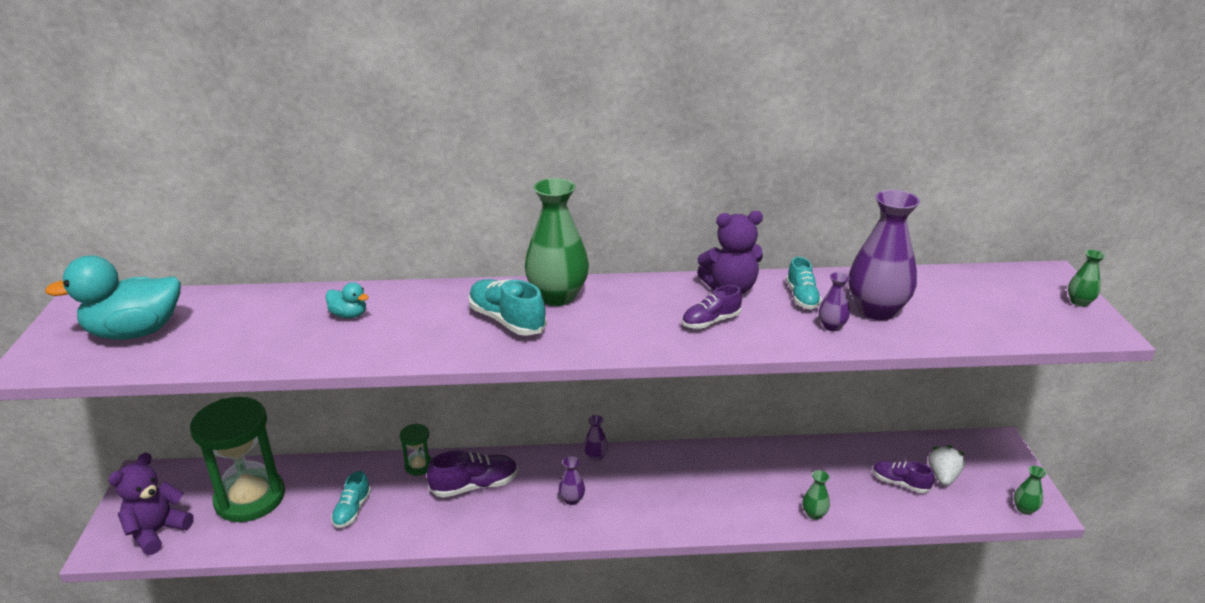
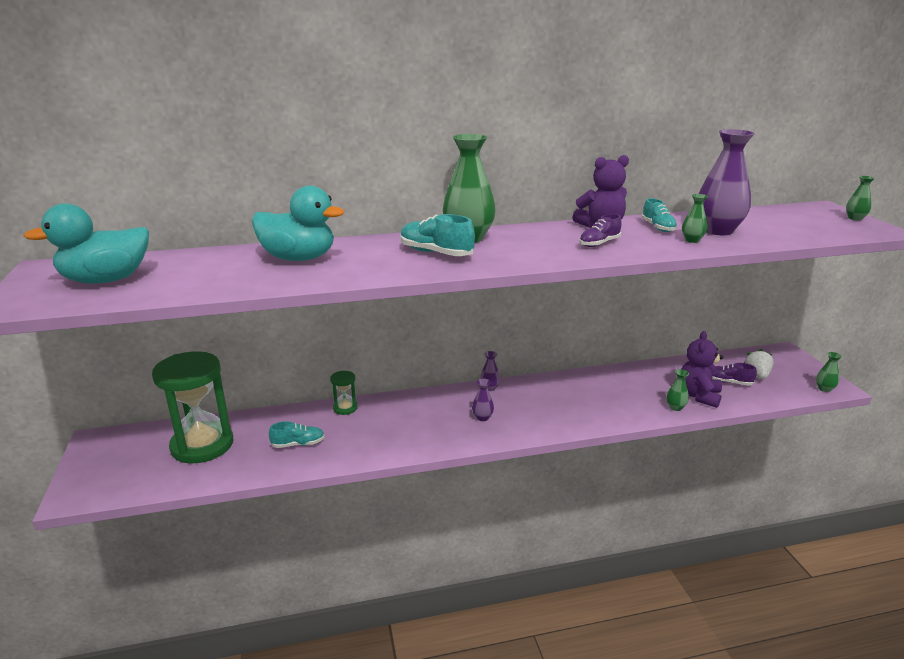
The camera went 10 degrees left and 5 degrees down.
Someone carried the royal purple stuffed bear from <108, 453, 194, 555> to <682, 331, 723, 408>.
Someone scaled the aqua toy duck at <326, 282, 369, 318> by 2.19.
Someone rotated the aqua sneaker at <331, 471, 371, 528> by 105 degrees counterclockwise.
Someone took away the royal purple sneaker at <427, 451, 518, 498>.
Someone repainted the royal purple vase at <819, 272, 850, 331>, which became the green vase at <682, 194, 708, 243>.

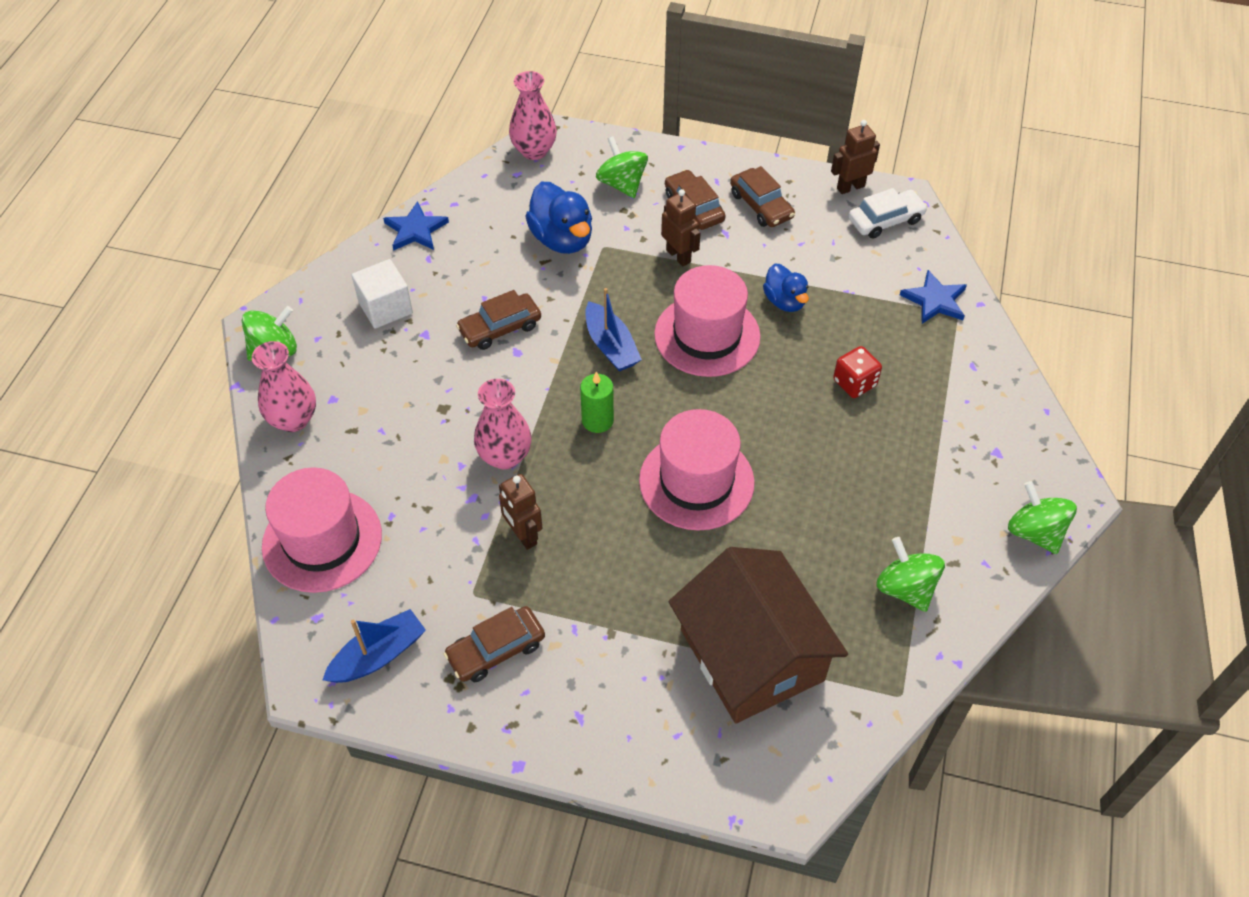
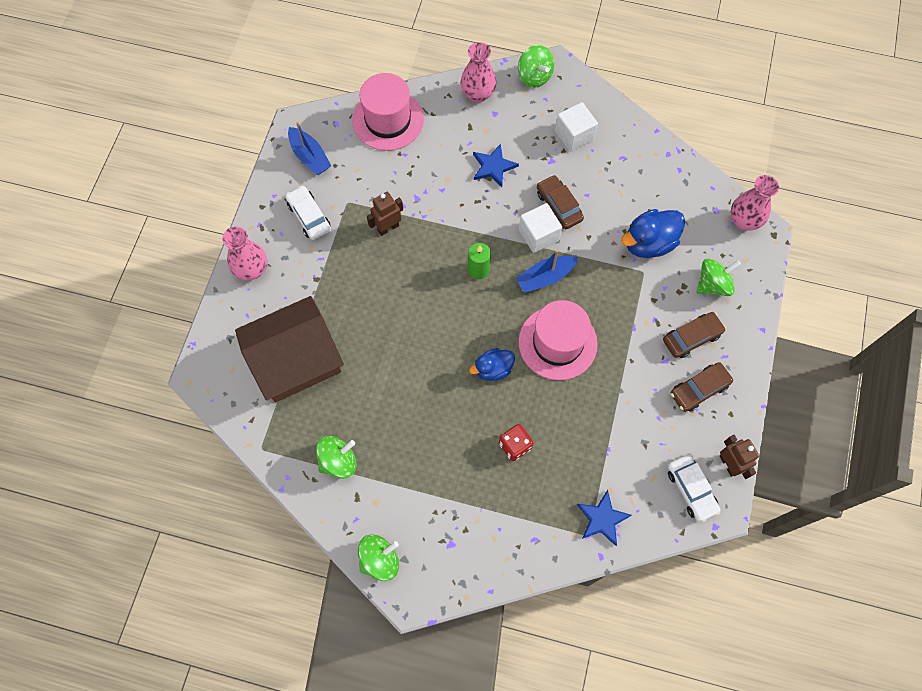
The camera went 90 degrees right and 15 degrees up.
Someone carried the royal blue five-pointed star from <383, 201, 449, 251> to <473, 144, 519, 187>.
Someone repainted the brown car at <444, 606, 545, 682>, which became the white car at <285, 186, 331, 240>.
Someone carried the rose-pink vase from <474, 379, 532, 469> to <222, 226, 267, 280>.
Someone took away the rose-pink hat at <639, 409, 755, 531>.
Someone took away the brown robot at <661, 189, 701, 266>.
Someone carried the royal blue toy duck from <763, 264, 809, 312> to <469, 348, 515, 381>.
Someone put down the white solid cube at <519, 203, 562, 253>.

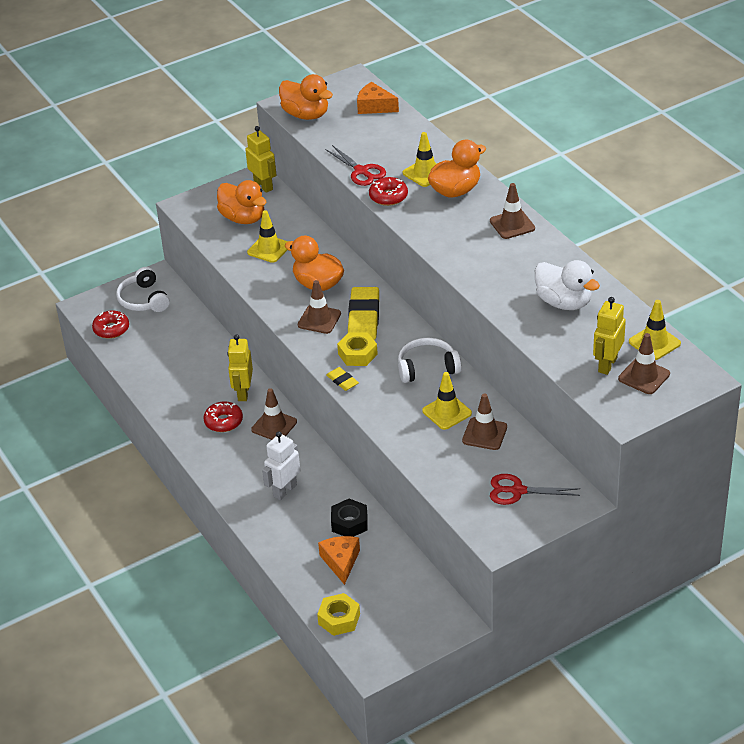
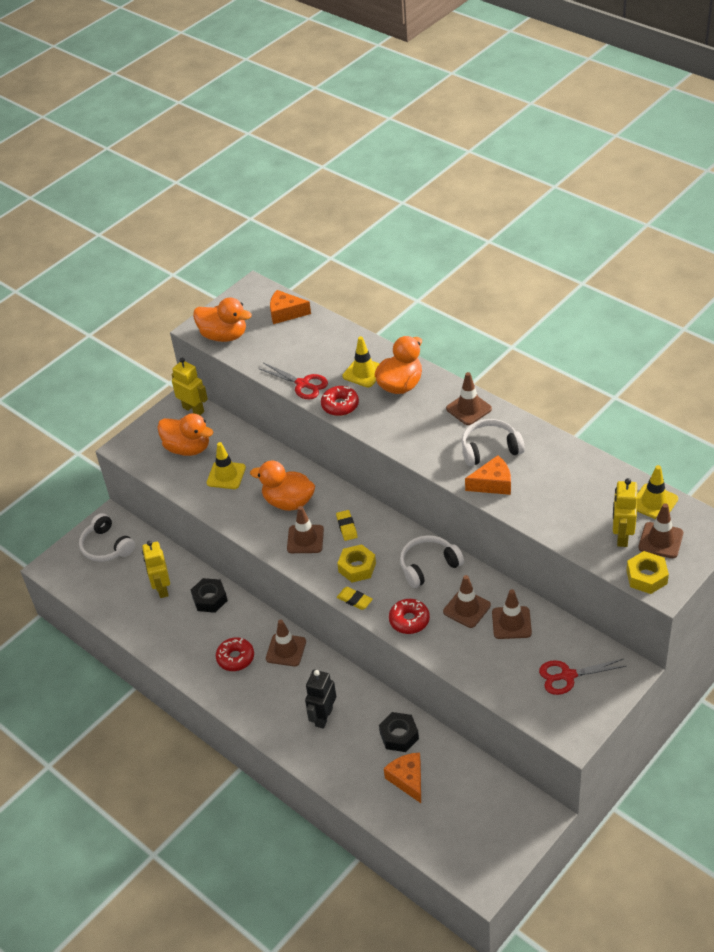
The camera went 15 degrees left and 5 degrees up.
Someone carried the red donut from <92, 311, 129, 339> to <389, 599, 430, 634>.
Someone carried the golden robot from <227, 334, 253, 401> to <142, 541, 170, 598>.
Someone repainted the white robot at <262, 431, 300, 500>, which became the jet-black robot at <305, 670, 336, 729>.
Someone carried the golden hexagon nut from <317, 593, 360, 636> to <626, 551, 669, 594>.
Someone scaled the golden gum eraser at <348, 287, 379, 340> by 0.51.
Someone repainted the golden traffic cone at <422, 372, 472, 430>, which became the brown traffic cone at <443, 575, 491, 628>.
Someone took away the white toy duck at <535, 260, 600, 310>.
Someone put down the jet-black hexagon nut at <191, 578, 228, 613>.
Someone put down the white headphones at <461, 419, 525, 466>.
Someone put down the orange cheese at <465, 455, 511, 495>.

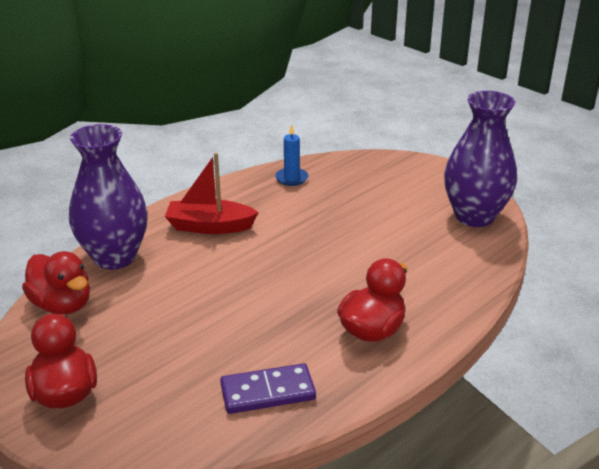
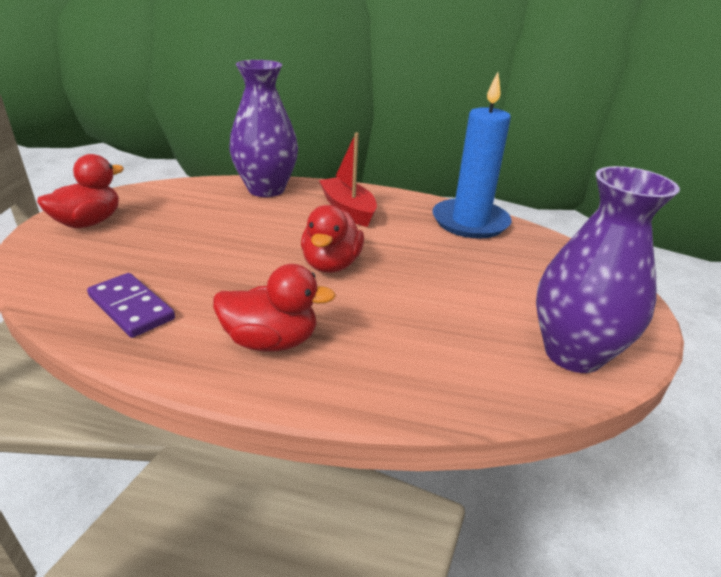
The camera went 55 degrees right and 0 degrees up.
Someone carried the red toy duck from <22, 251, 90, 315> to <301, 205, 364, 273>.
Someone scaled the royal blue candle at <275, 124, 309, 186> by 2.17.

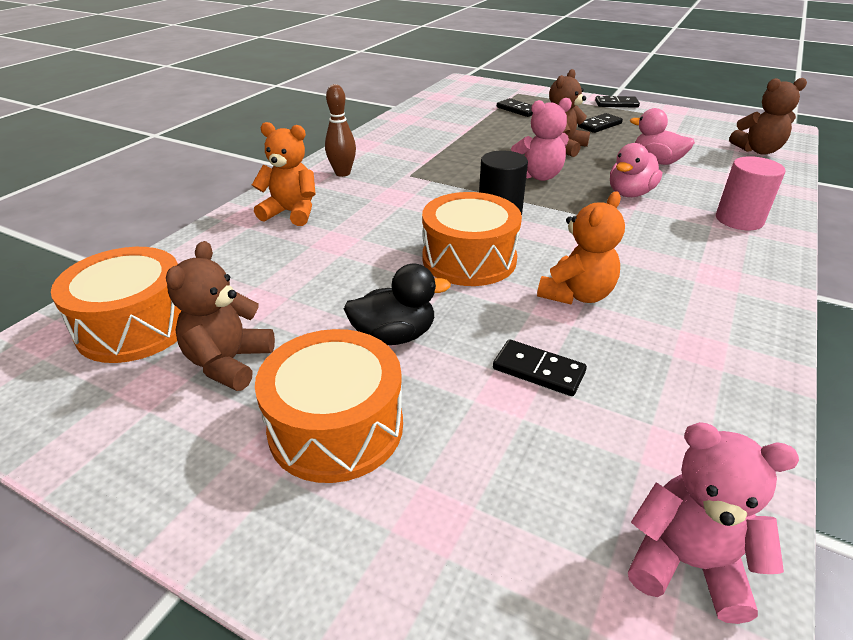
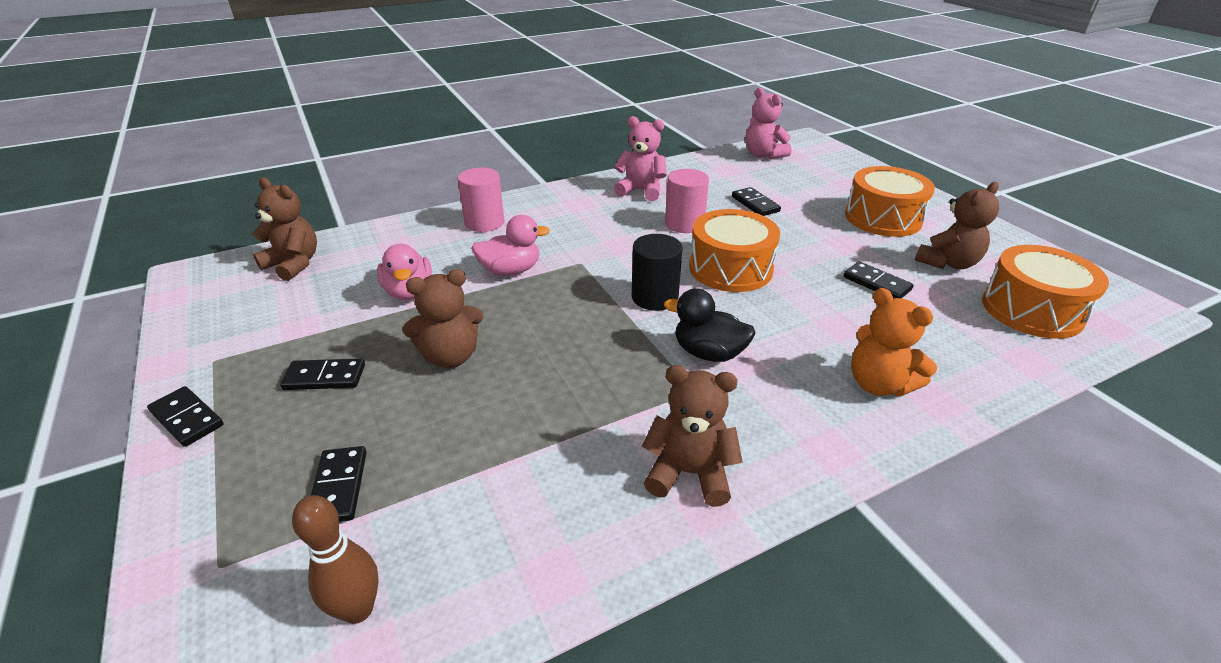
The camera went 145 degrees left and 0 degrees up.
Someone carried the brown skittle from <325, 84, 356, 177> to <292, 495, 379, 624>.
Someone carried the jet-black toy duck from <344, 264, 451, 345> to <664, 288, 756, 362>.
Someone carried the rose-pink stuffed bear from <511, 98, 572, 181> to <614, 116, 667, 201>.
Someone swapped the orange stuffed bear at <537, 191, 625, 305> for the rose-pink solid cylinder at <665, 169, 709, 233>.
Someone put down the brown stuffed bear at <642, 365, 743, 507>.
Someone put down the jet-black domino tile at <843, 261, 914, 299>.

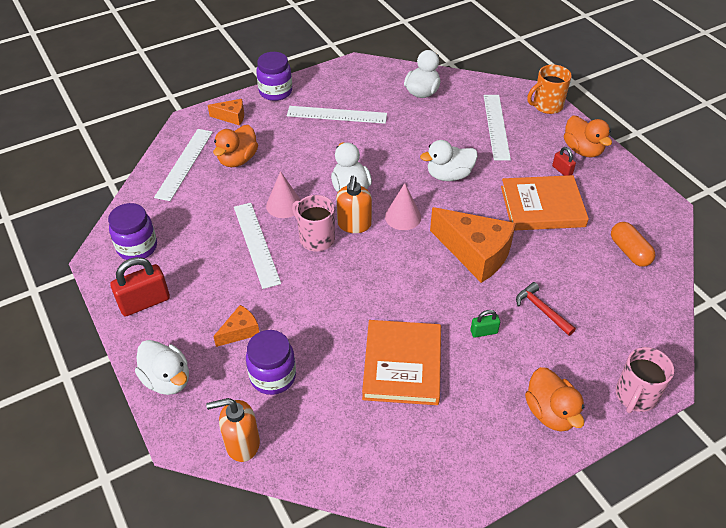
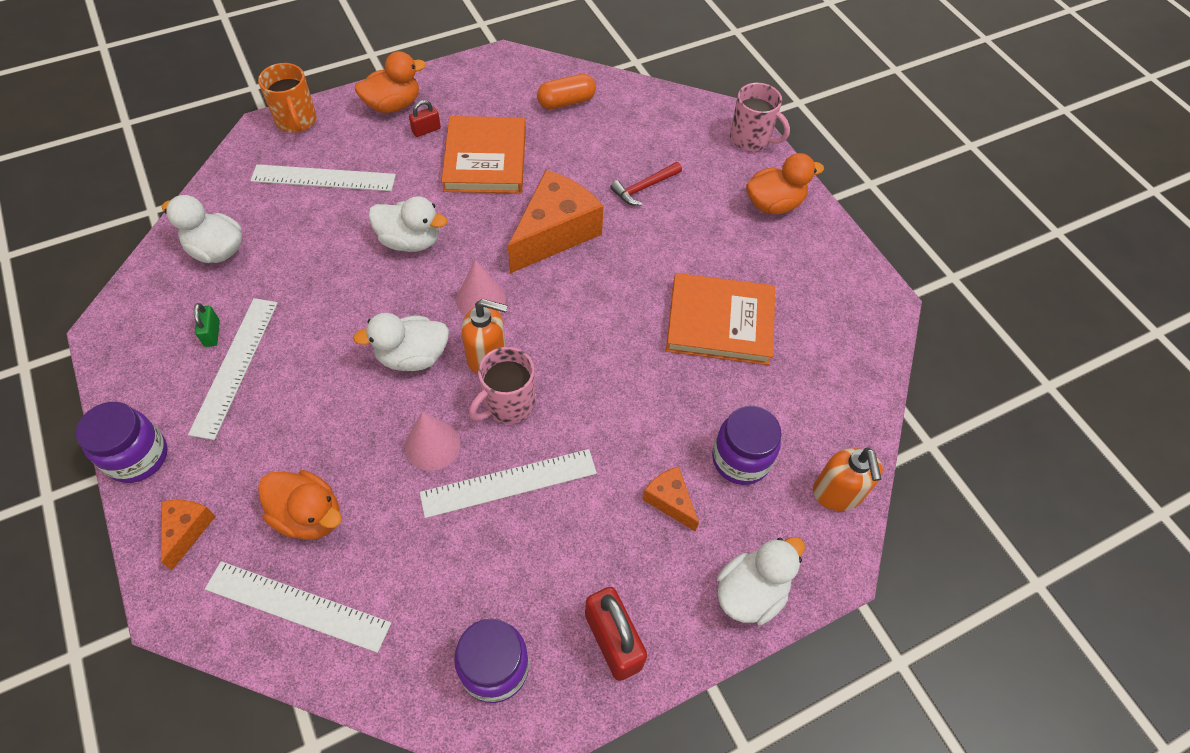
The camera went 90 degrees left and 10 degrees up.
Someone rotated the white toy duck at <420, 140, 478, 181> by 60 degrees counterclockwise.
Someone carried the green small lock from <470, 310, 500, 338> to <194, 303, 220, 347>.

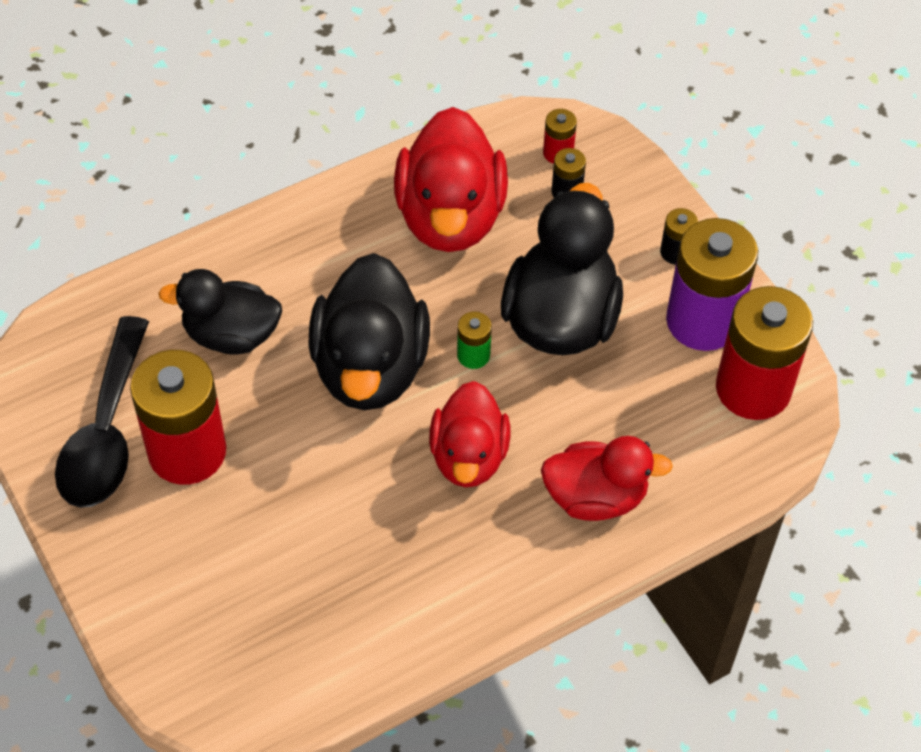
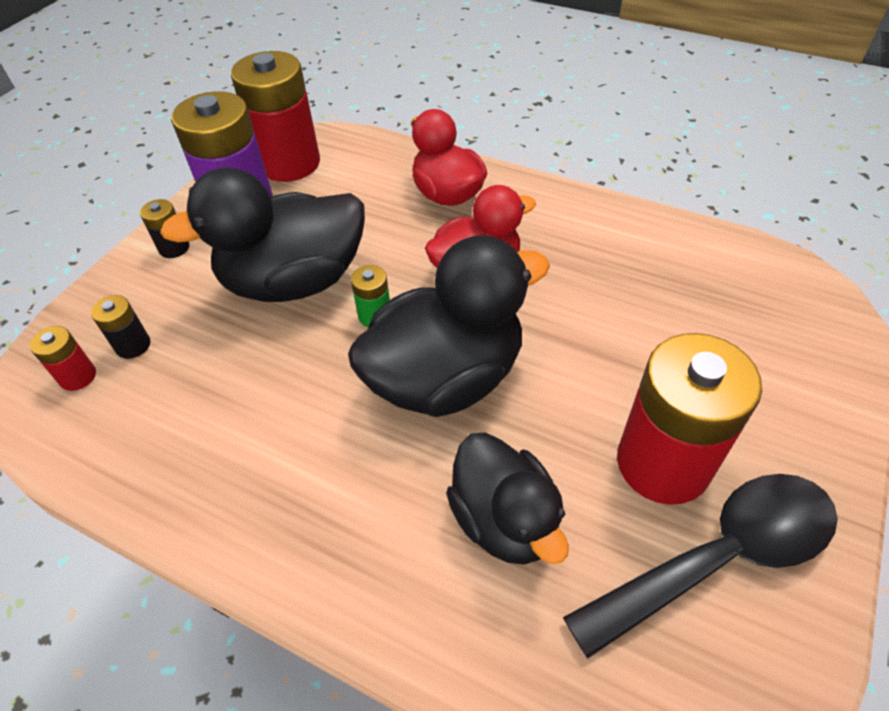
The camera went 120 degrees left and 5 degrees down.
Someone took away the red toy duck at <394, 107, 508, 252>.

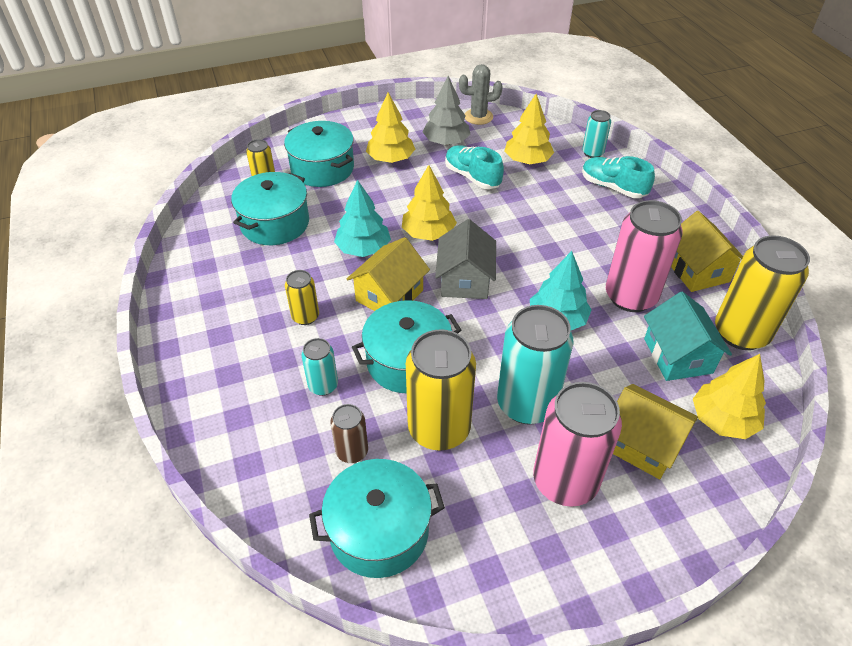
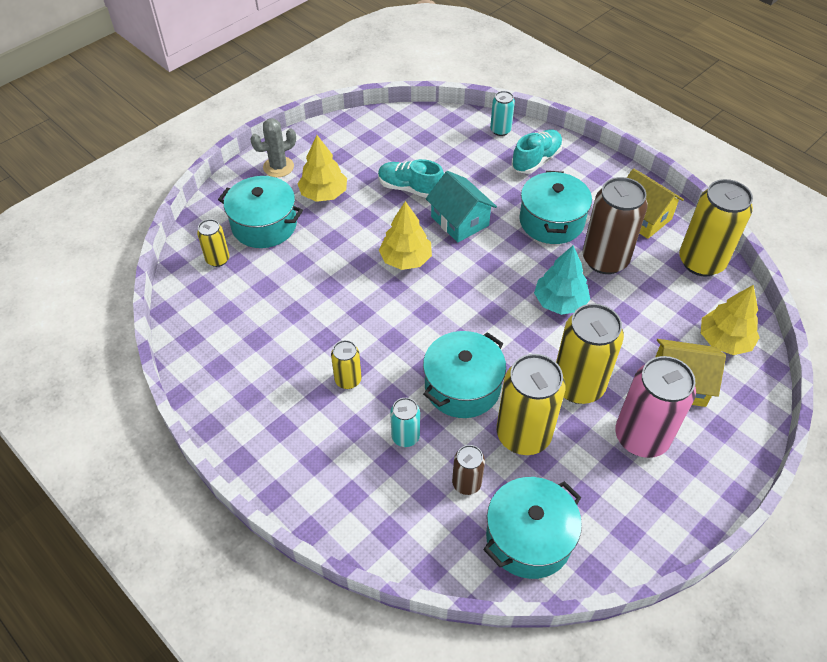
The camera went 25 degrees left and 5 degrees up.
Someone carried the aqua cooking pot from <231, 172, 309, 245> to <519, 171, 592, 244>.
Someone took away the aqua tree at <334, 180, 391, 257>.
Someone took away the golden toy house at <347, 237, 430, 311>.
Someone took away the grey tree at <423, 76, 471, 145>.
Someone took away the grey toy house at <435, 219, 496, 299>.
Someone carried the grey cactus from <459, 64, 503, 125> to <250, 118, 296, 177>.
Someone repainted the aqua soda can at <497, 305, 573, 424>, which became the golden soda can at <556, 304, 624, 404>.
Someone took away the golden tree at <505, 94, 554, 164>.
Someone rotated the aqua sneaker at <582, 156, 655, 198> by 120 degrees clockwise.
Someone repainted the rose-pink soda can at <606, 200, 683, 312>, which became the brown soda can at <582, 177, 648, 274>.
Someone carried the aqua toy house from <644, 292, 732, 381> to <426, 171, 497, 242>.

